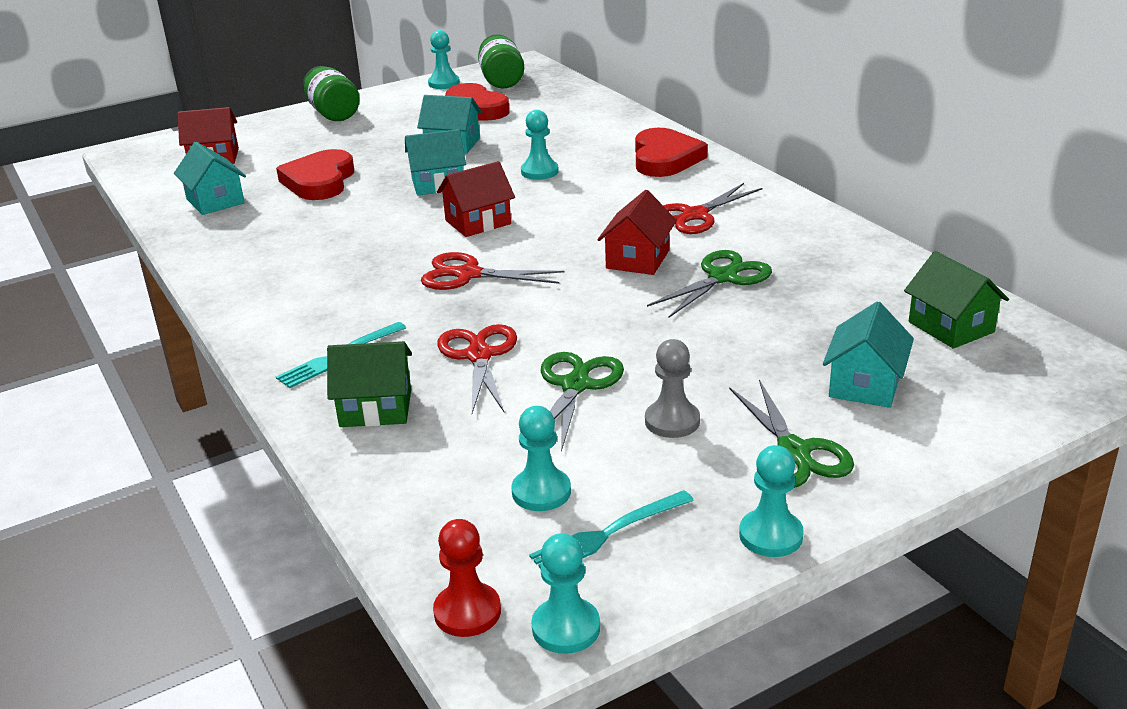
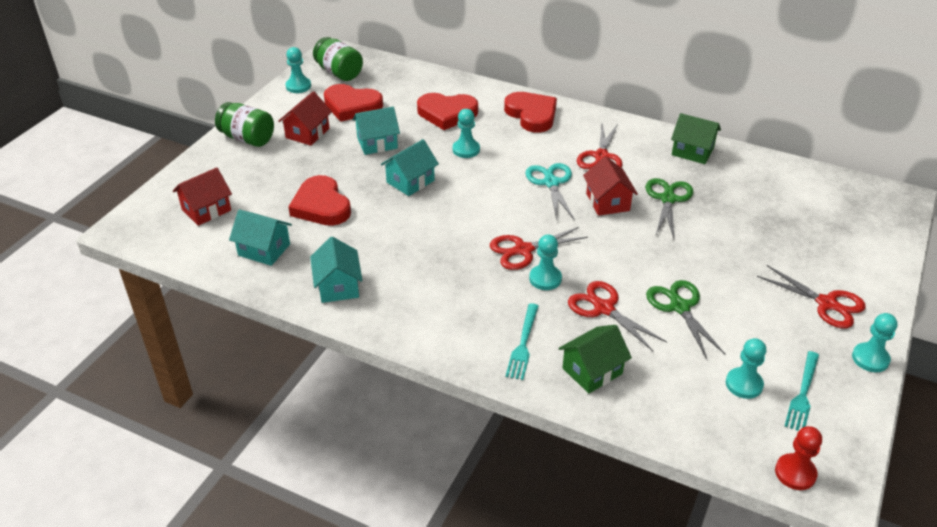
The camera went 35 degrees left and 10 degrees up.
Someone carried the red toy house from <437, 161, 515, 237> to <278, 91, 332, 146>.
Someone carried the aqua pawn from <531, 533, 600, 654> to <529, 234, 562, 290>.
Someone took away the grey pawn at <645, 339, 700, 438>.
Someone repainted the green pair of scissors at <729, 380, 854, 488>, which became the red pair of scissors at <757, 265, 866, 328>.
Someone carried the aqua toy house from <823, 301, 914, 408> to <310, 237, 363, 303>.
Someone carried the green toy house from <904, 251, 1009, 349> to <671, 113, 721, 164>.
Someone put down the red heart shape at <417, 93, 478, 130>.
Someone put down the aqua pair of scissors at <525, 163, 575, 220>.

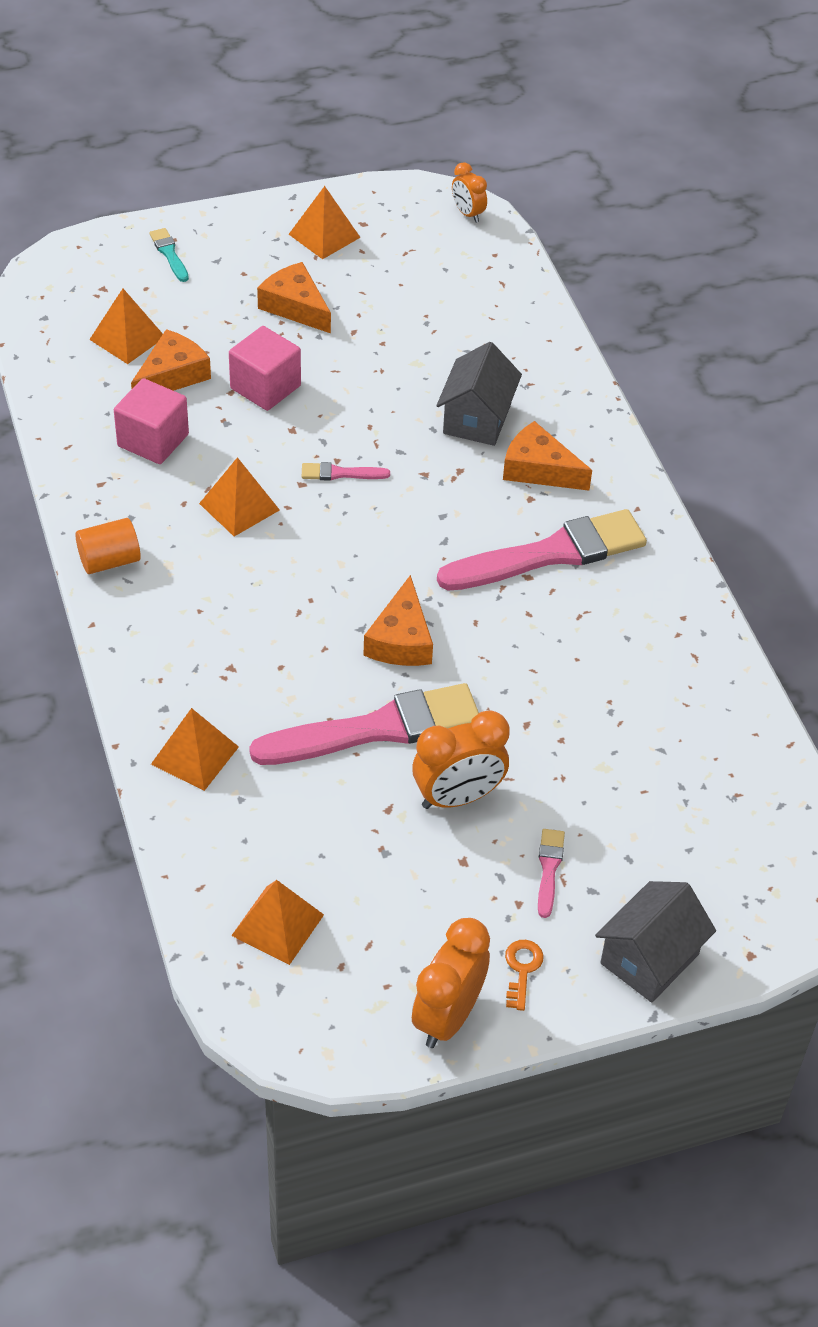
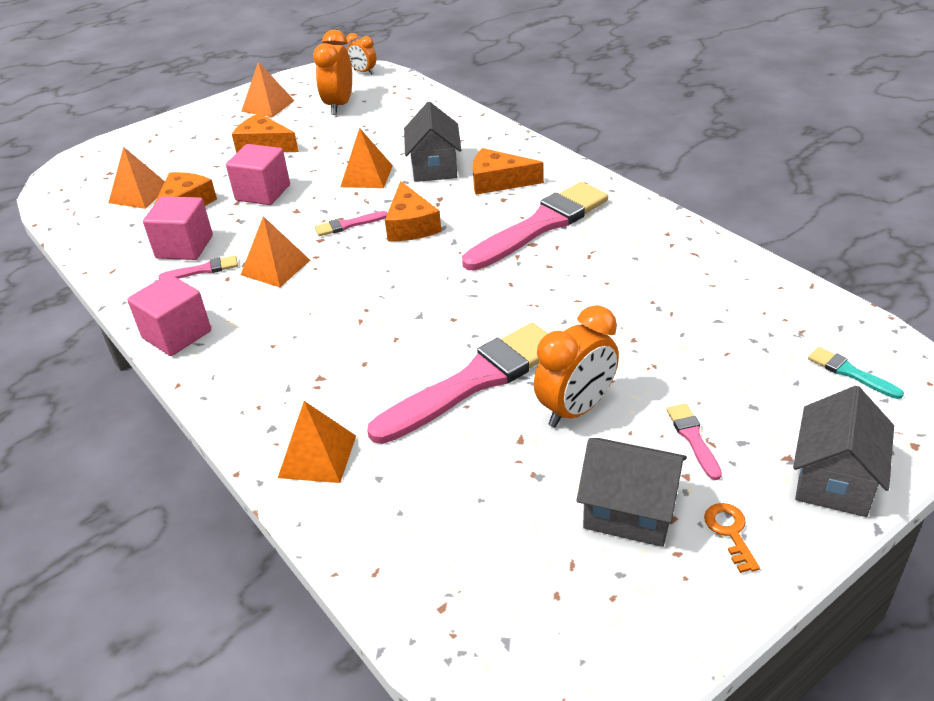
The camera went 15 degrees left and 10 degrees down.
Someone swapped the orange solid cylinder at <76, 518, 141, 574> for the rose-pink solid cube at <127, 274, 211, 356>.
Someone carried the aqua paintbrush from <149, 228, 189, 282> to <808, 347, 904, 399>.
Someone carried the orange pyramid from <231, 880, 324, 965> to <341, 128, 393, 188>.
Someone carried the orange cheese from <363, 575, 433, 666> to <385, 181, 442, 241>.
Someone carried the orange alarm clock from <412, 918, 490, 1048> to <313, 30, 352, 115>.
Someone put down the rose-pink paintbrush at <159, 255, 238, 279>.
Someone put down the grey toy house at <577, 438, 687, 547>.

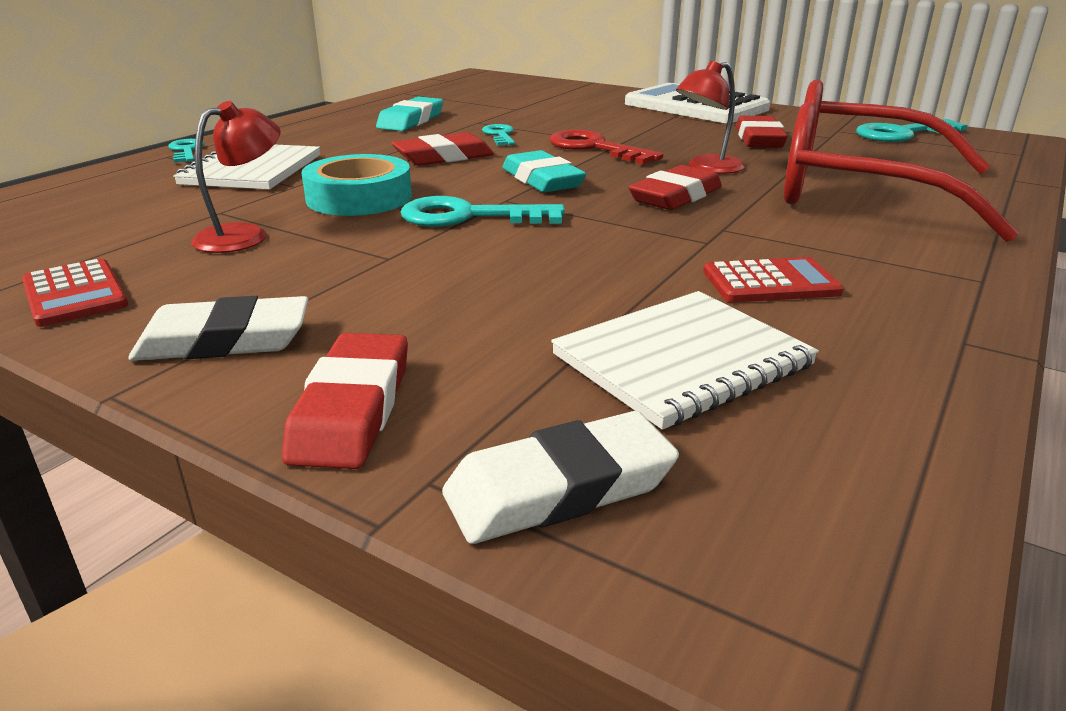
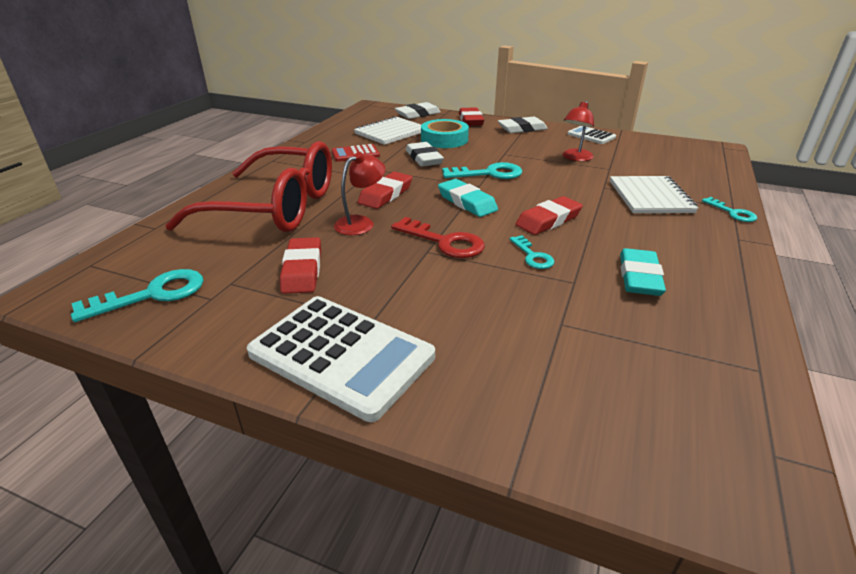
The camera went 170 degrees right and 5 degrees up.
Someone repainted the red adding machine at <22, 258, 128, 327>, which became the white adding machine at <568, 126, 616, 144>.
Someone carried the aqua tape from <302, 154, 412, 216> to <421, 119, 469, 148>.
Someone put down the white gum eraser at <406, 142, 444, 167>.

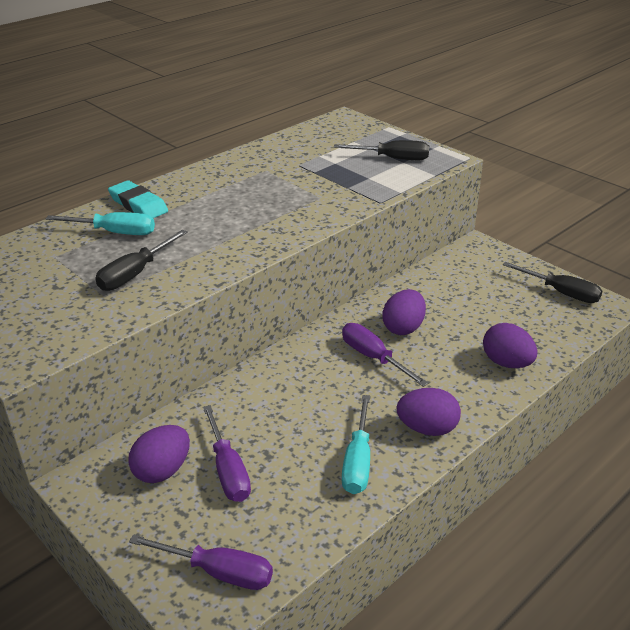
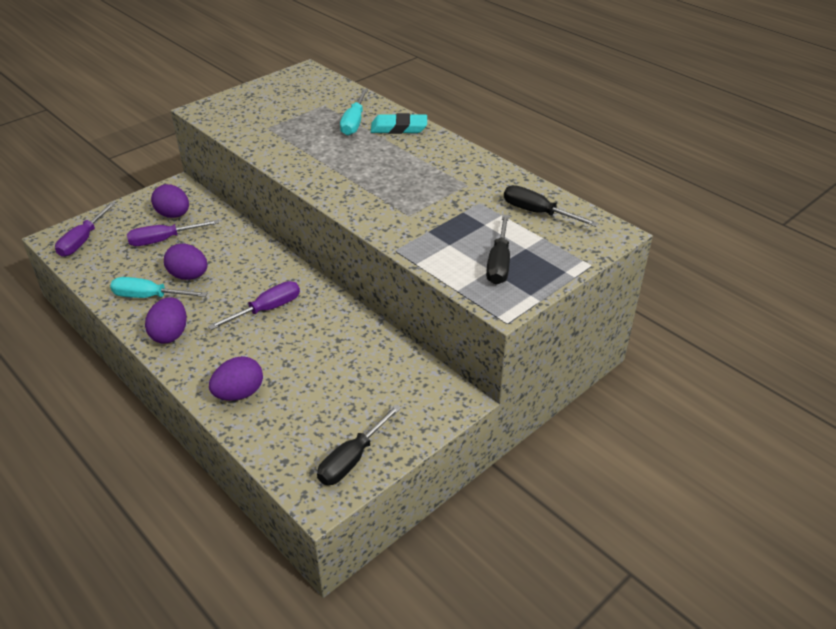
The camera went 90 degrees right and 5 degrees up.
Someone carried the jet-black screwdriver from <95, 230, 188, 291> to <504, 185, 599, 227>.
Someone rotated the aqua gum eraser at <108, 180, 168, 218> by 45 degrees clockwise.
Someone carried the royal purple egg shape from <382, 289, 426, 335> to <164, 243, 208, 280>.

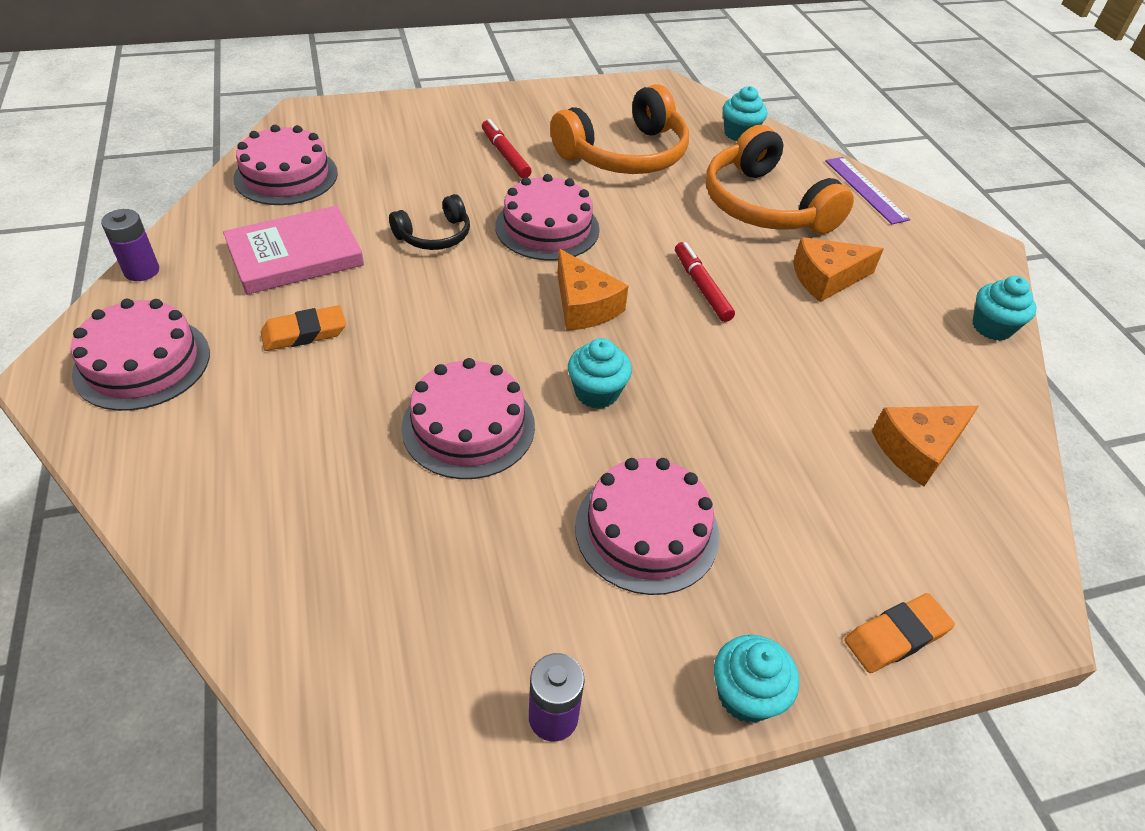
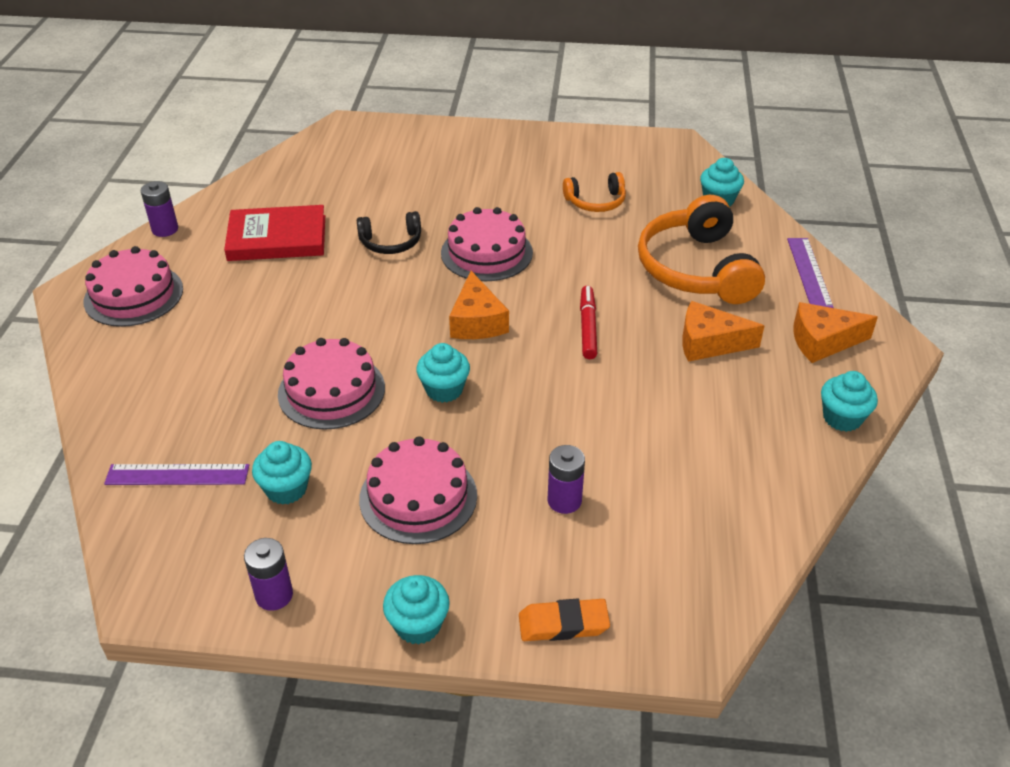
The camera went 25 degrees right and 5 degrees down.
Someone repainted the rose-pink book at <223, 205, 364, 295>, which became the red book at <224, 205, 325, 261>.
Someone took away the rose-pink layer cake at <233, 125, 338, 205>.
Someone took away the orange gum eraser at <261, 305, 346, 351>.
Someone took away the red marker at <482, 119, 532, 178>.
Someone scaled the orange headphones at <550, 84, 689, 174> by 0.51.
Someone carried the orange cheese from <872, 406, 979, 486> to <793, 302, 878, 363>.
Someone put down the royal purple straightedge at <104, 464, 249, 485>.
Someone put down the aqua muffin at <252, 441, 312, 505>.
Someone put down the royal purple AA battery at <548, 445, 585, 514>.

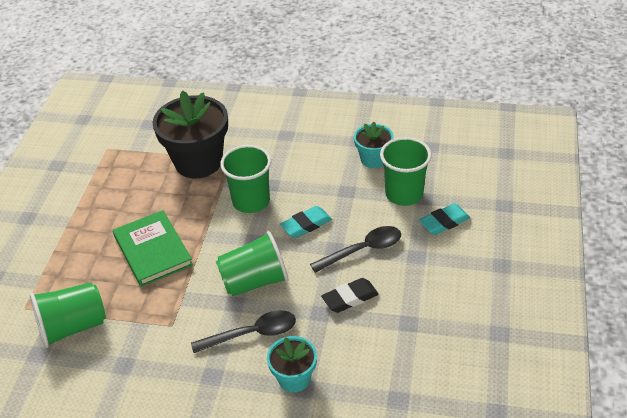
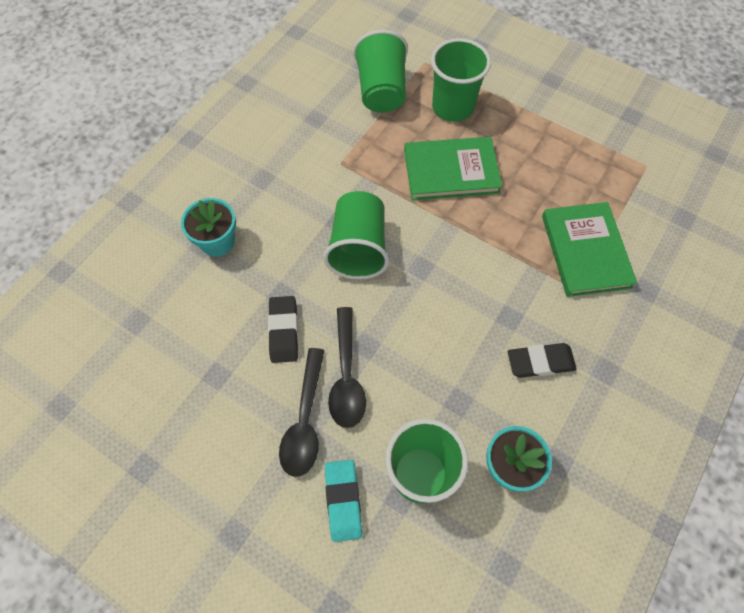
The camera went 110 degrees right and 20 degrees up.
Someone swapped the jet-black plant pot at <153, 90, 228, 178> for the green book at <542, 202, 637, 297>.
Someone carried the jet-black tablespoon from <191, 310, 296, 353> to <279, 348, 325, 477>.
Someone carried the green beaker from <220, 145, 271, 213> to <431, 38, 491, 122>.
Someone took away the aqua gum eraser at <280, 206, 332, 238>.
Someone put down the jet-black gum eraser at <508, 343, 577, 378>.

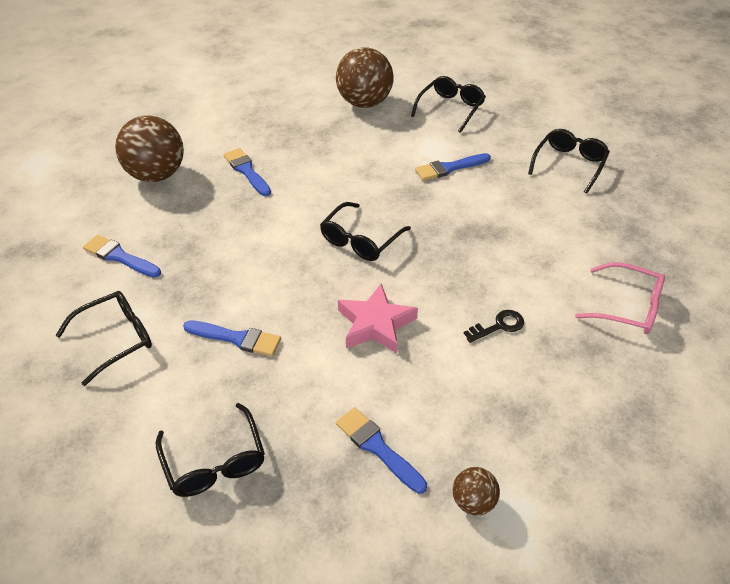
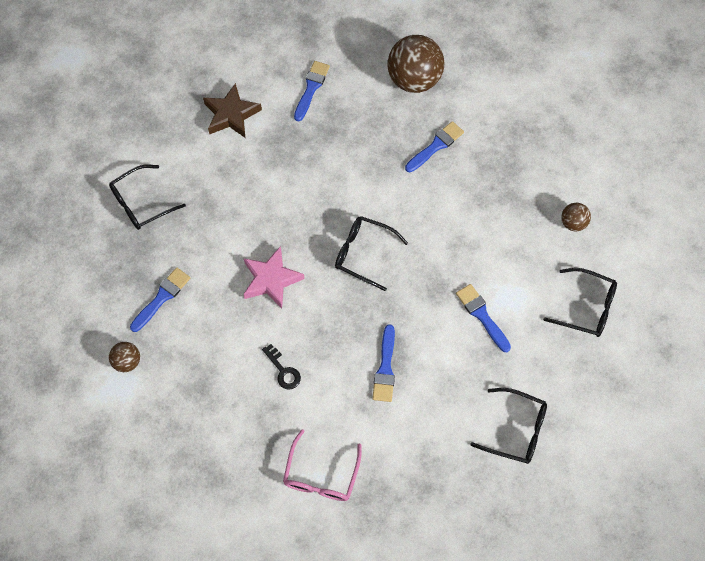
The camera went 80 degrees right and 20 degrees up.
Someone swapped the jet-black eyeglasses at <56, 291, 152, 386> for the brown five-pointed star at <203, 83, 262, 138>.
Someone carried the royal blue paintbrush from <183, 321, 281, 356> to <372, 324, 395, 402>.
Someone scaled the brown ball at <336, 47, 393, 108> by 0.48.

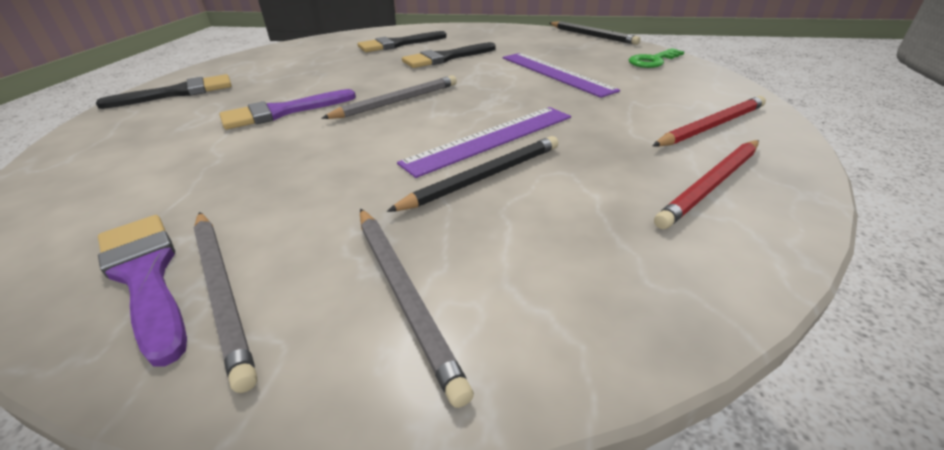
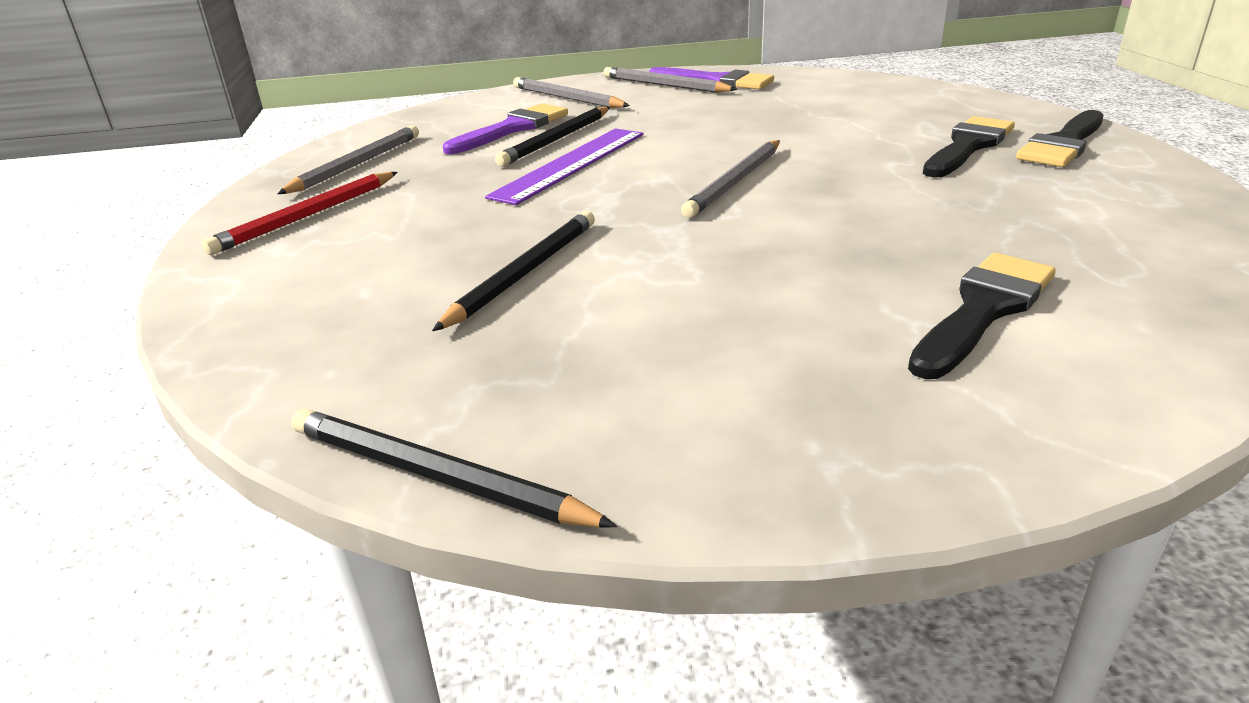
The camera went 160 degrees right and 5 degrees down.
Someone carried the royal purple paintbrush from <219, 89, 356, 130> to <443, 103, 568, 154>.
Someone carried the jet-black paintbrush from <402, 42, 496, 68> to <923, 116, 1015, 178>.
Someone swapped the royal purple straightedge at <503, 53, 620, 98> for the jet-black pencil at <432, 211, 595, 331>.
Someone took away the green key at <629, 48, 684, 68>.
Someone repainted the red pencil at <654, 140, 759, 229>, which became the grey pencil at <277, 125, 419, 194>.

